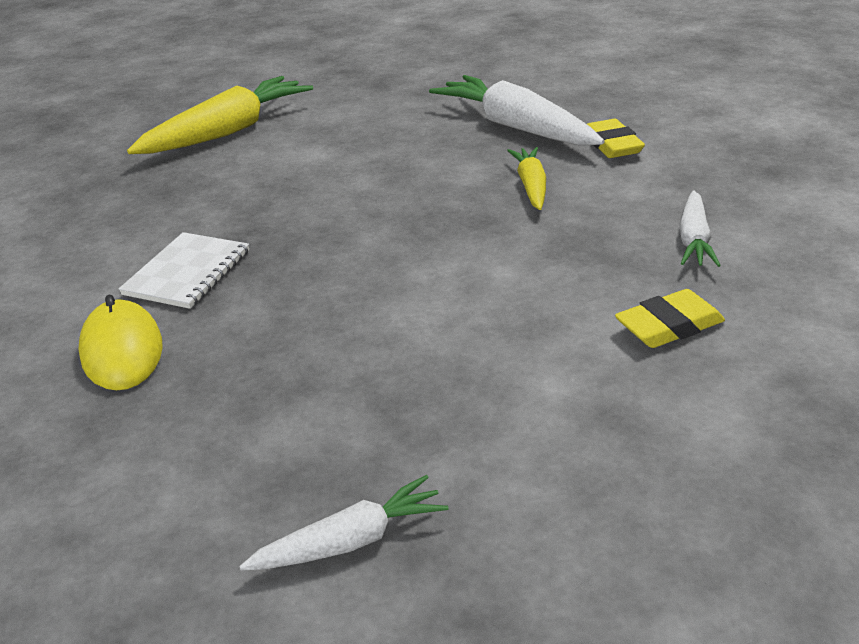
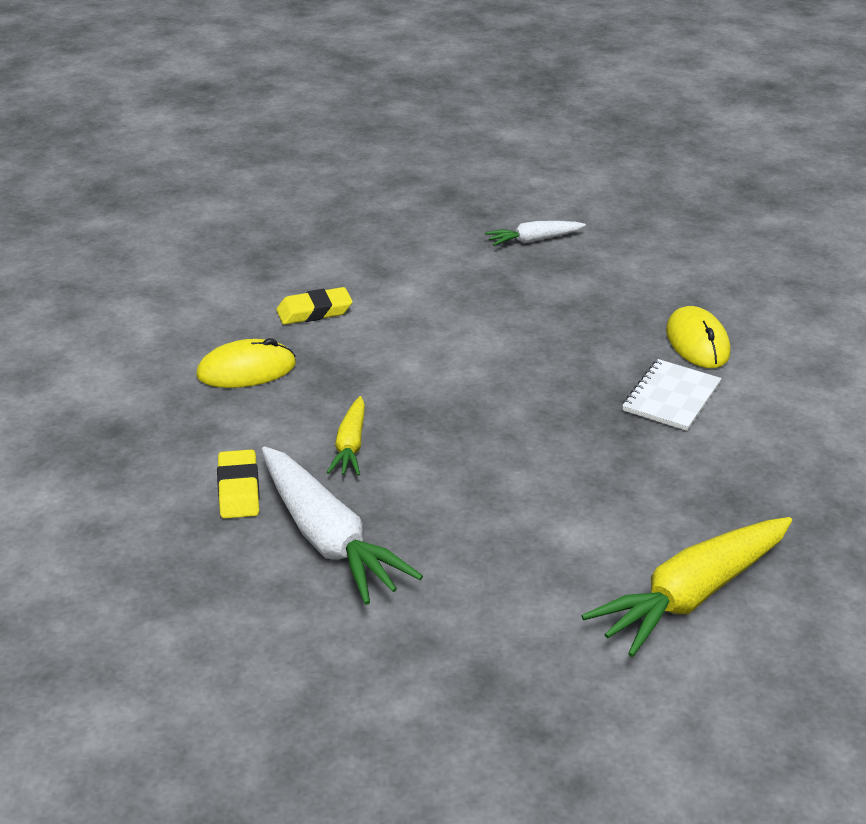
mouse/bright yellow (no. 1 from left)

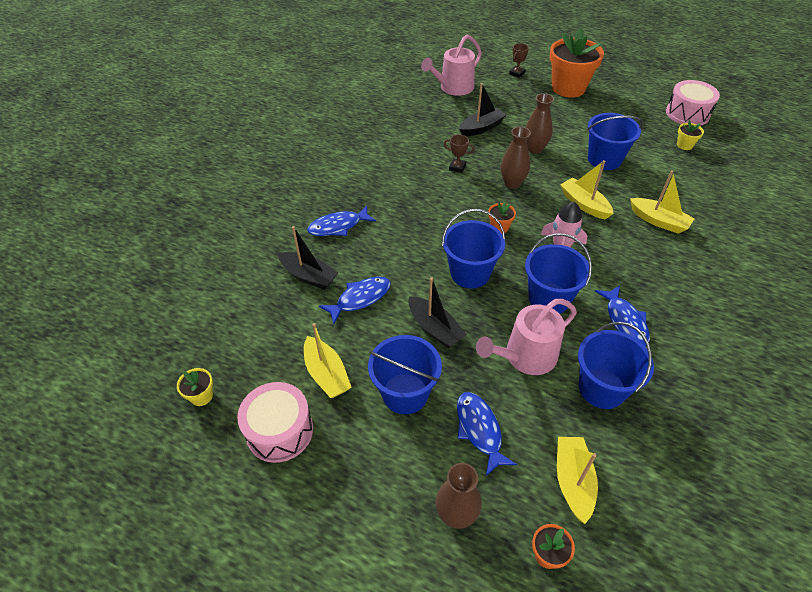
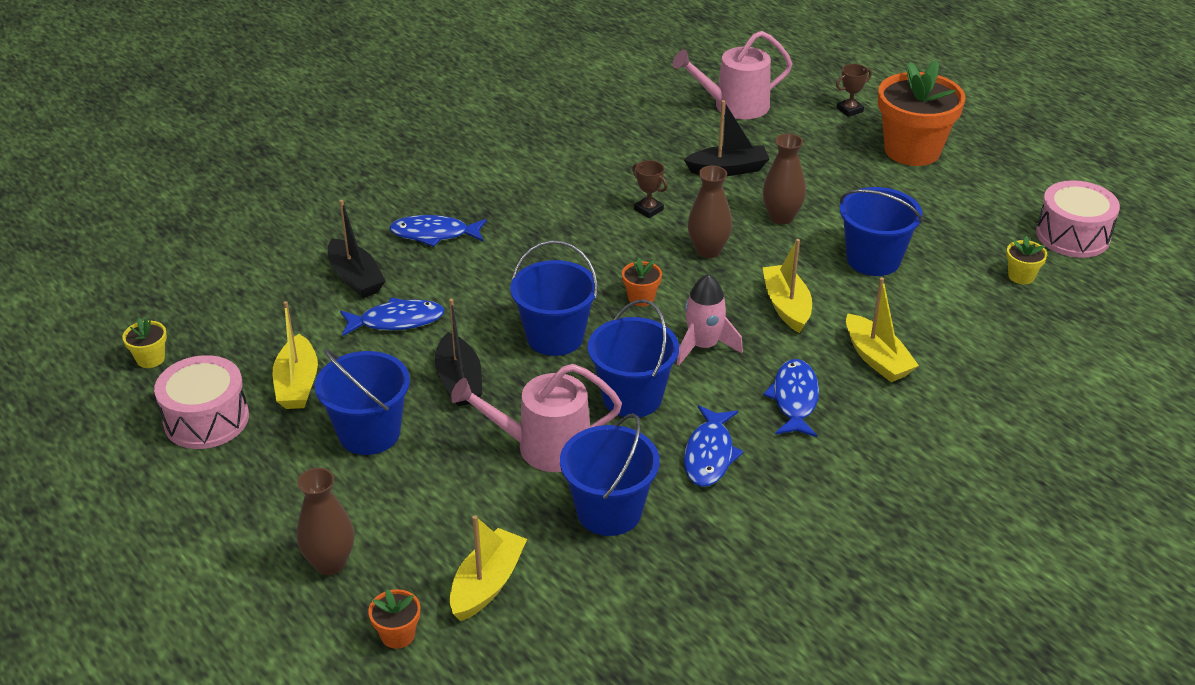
toy fish/blue (no. 4 from left)

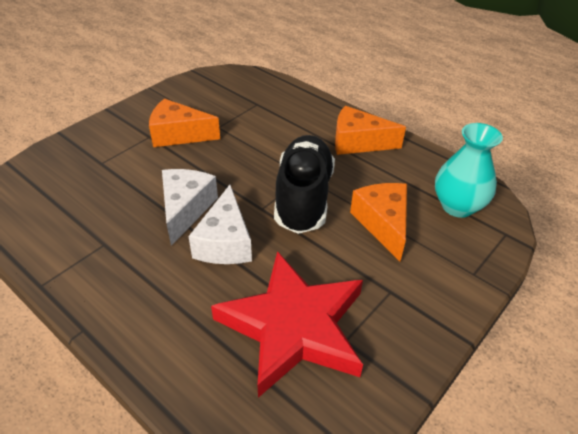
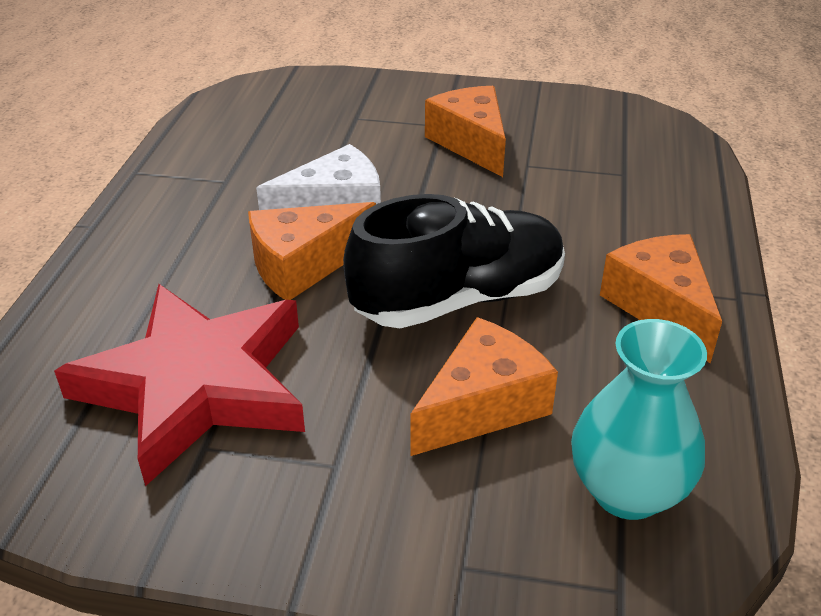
cheese/orange-coloured (no. 1 from left)

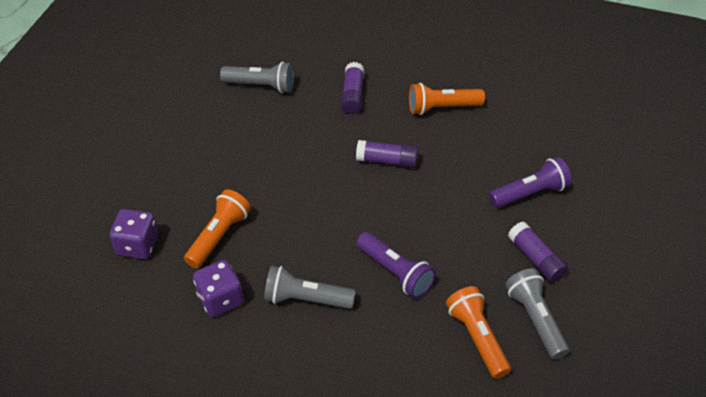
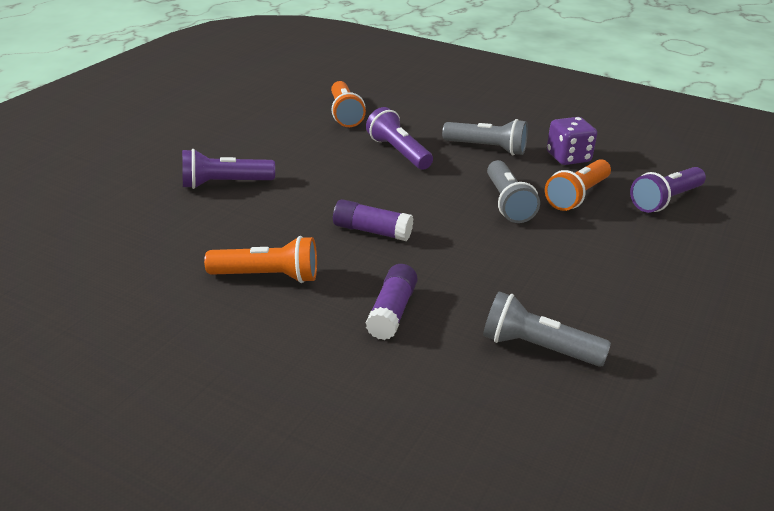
torch/violet (no. 3 from left); glue/violet (no. 3 from left in the first image); torch/ash-grey (no. 2 from left)

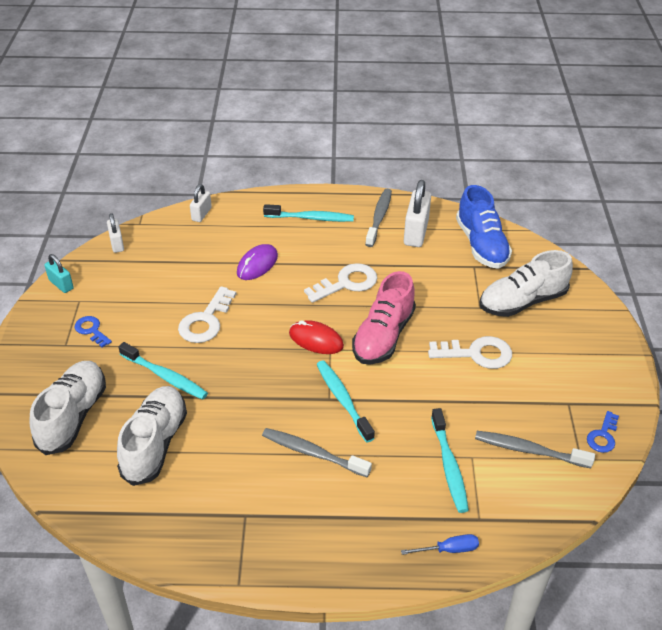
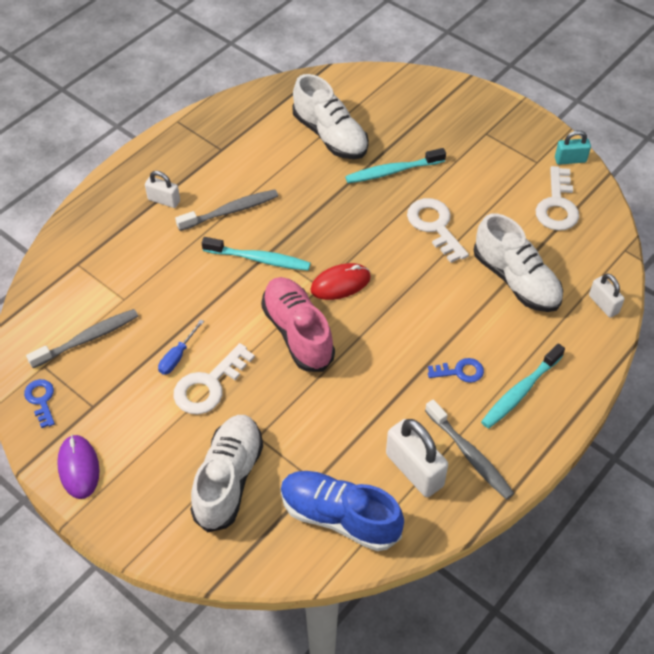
lock/pure white (no. 1 from left); mouse/violet; key/pure white (no. 3 from left); key/blue (no. 2 from left); shoe/pure white (no. 3 from left); toothbrush/turquoise (no. 4 from left in the first image); screwdriver/blue

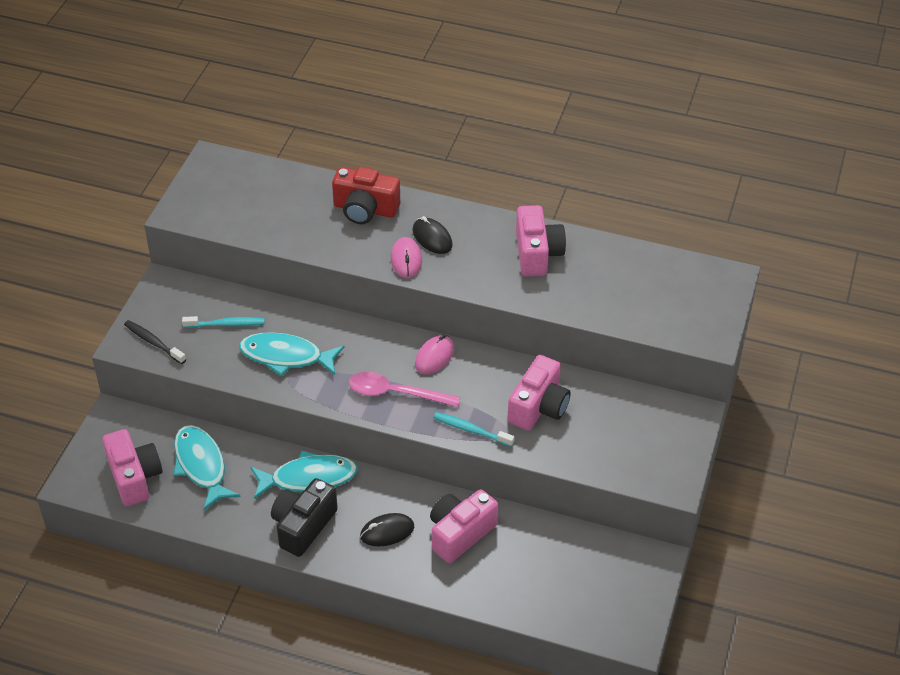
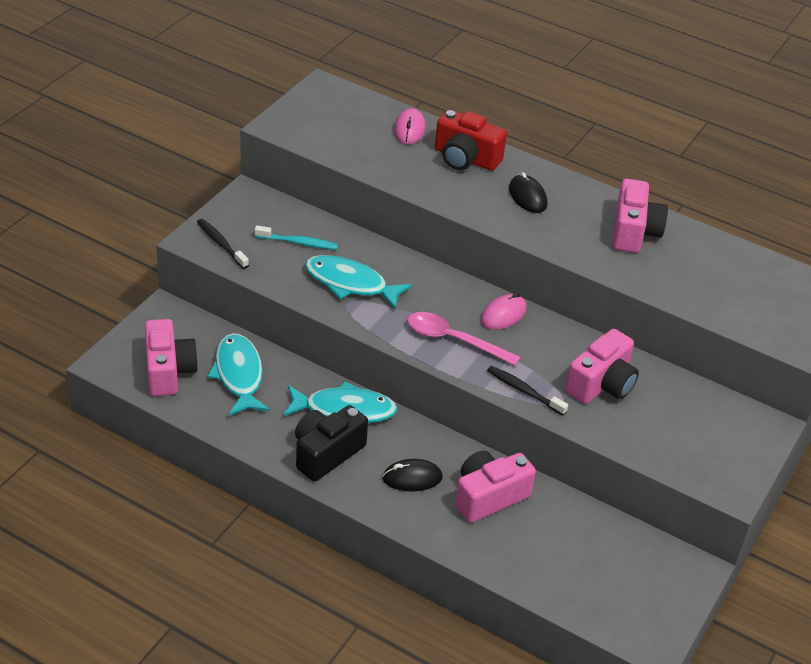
mouse/rose-pink (no. 1 from left); toothbrush/black (no. 2 from left)

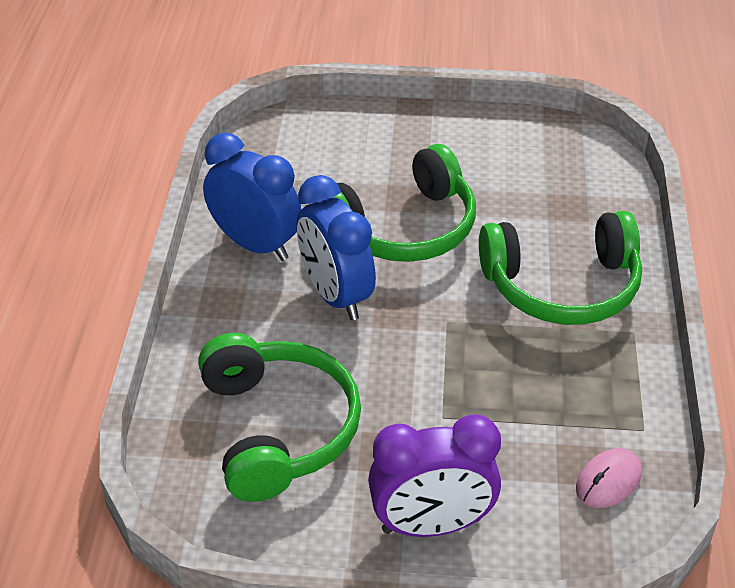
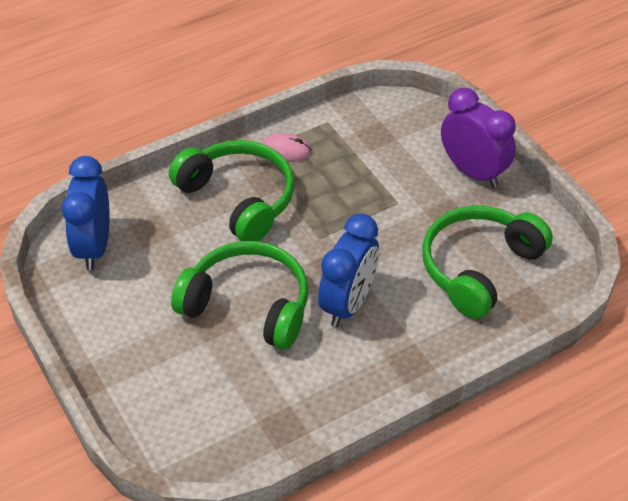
clock/blue (no. 1 from left); mouse/rose-pink

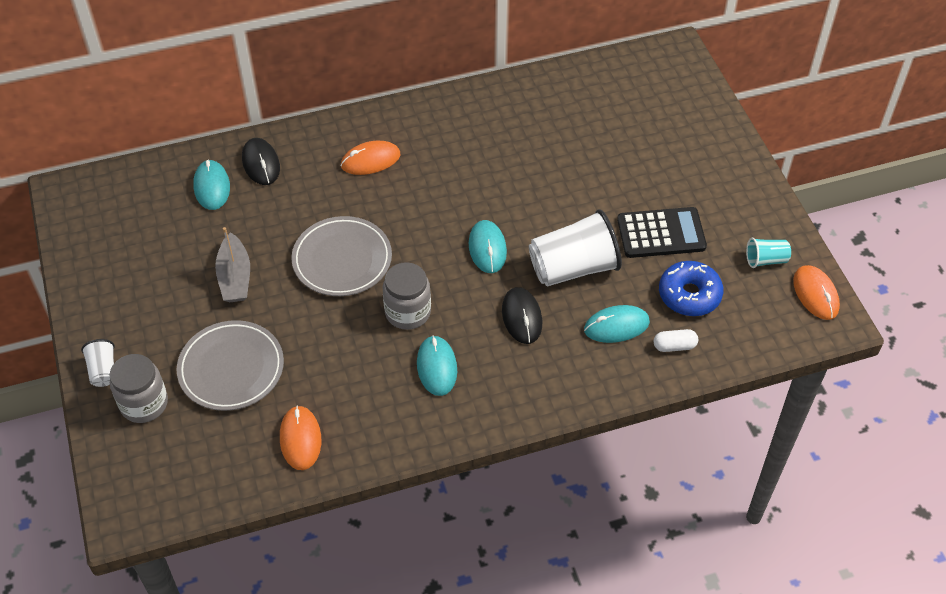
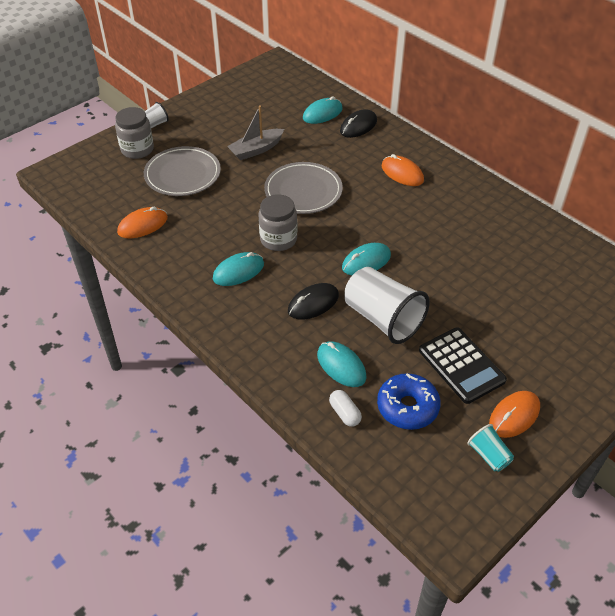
mouse/orange-coloured (no. 3 from left)

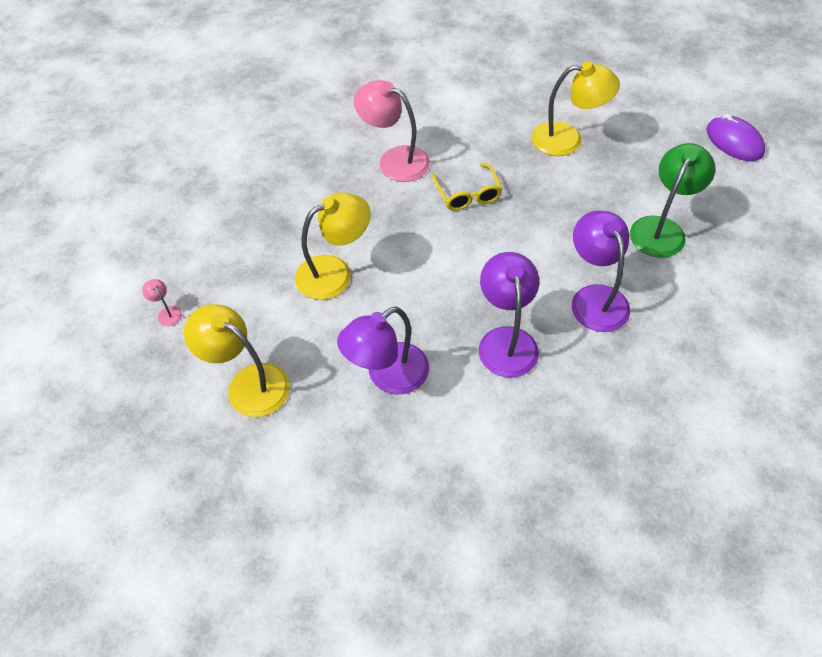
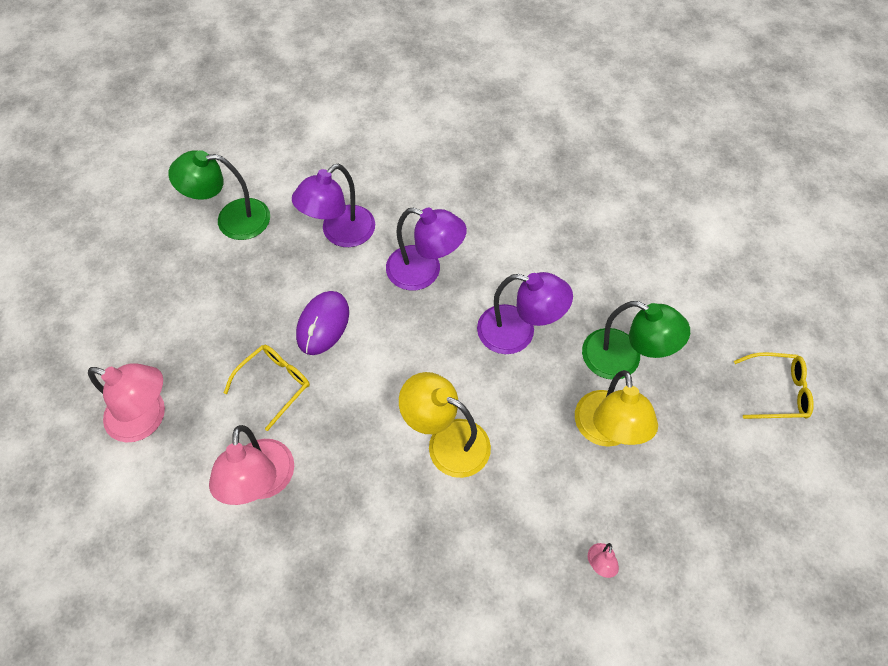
desk lamp/bright yellow (no. 3 from left in the first image); mouse/violet; desk lamp/violet (no. 2 from left); desk lamp/leaf-green (no. 2 from left); eyeglasses/bright yellow (no. 2 from left); desk lamp/rose-pink (no. 1 from left)

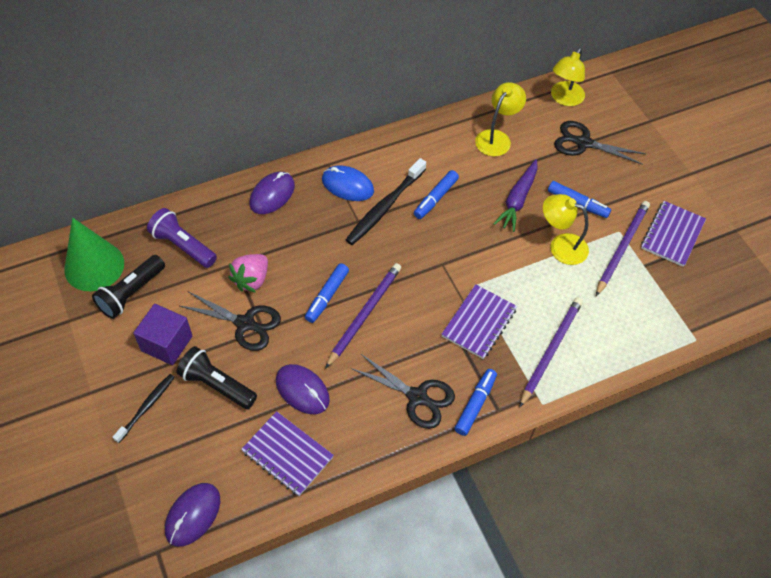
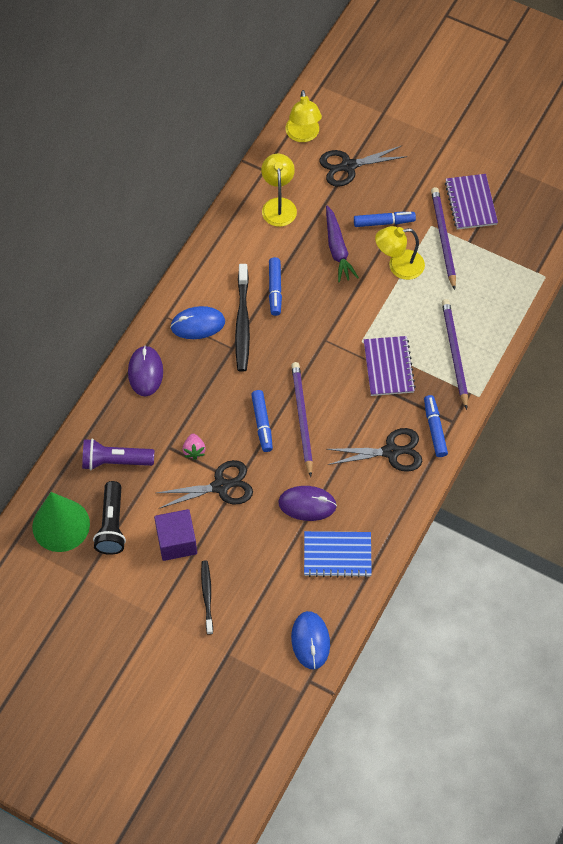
toy strawberry/rose-pink; torch/black (no. 2 from left in the first image); exercise book/blue; mouse/blue (no. 2 from left)

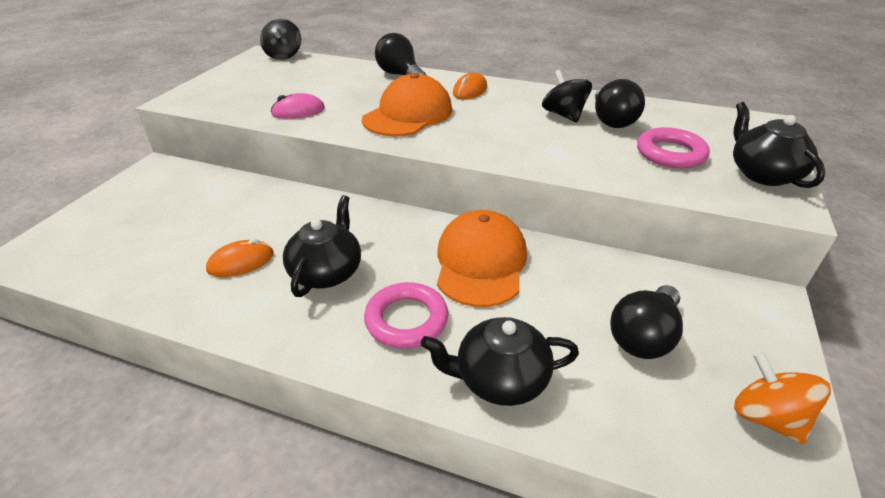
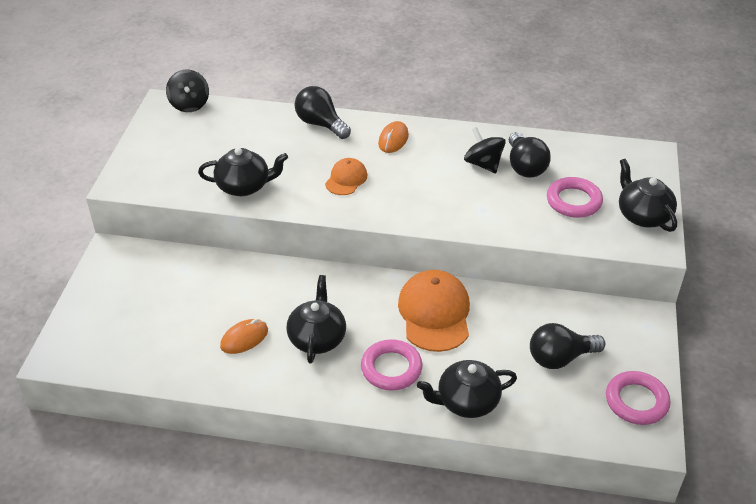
baseball cap/orange-coloured (no. 1 from left); china teapot/black (no. 1 from left); bulb/black (no. 3 from left); hoop/rose-pink (no. 3 from left)

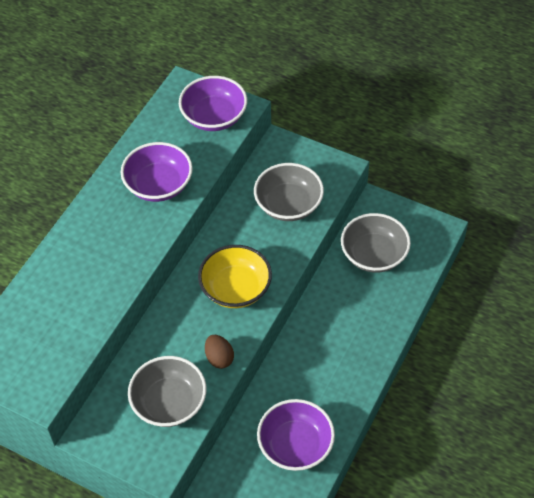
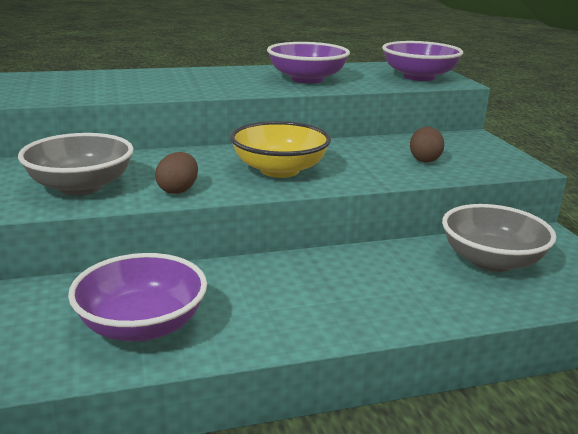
toy egg/dark brown (no. 2 from left)

